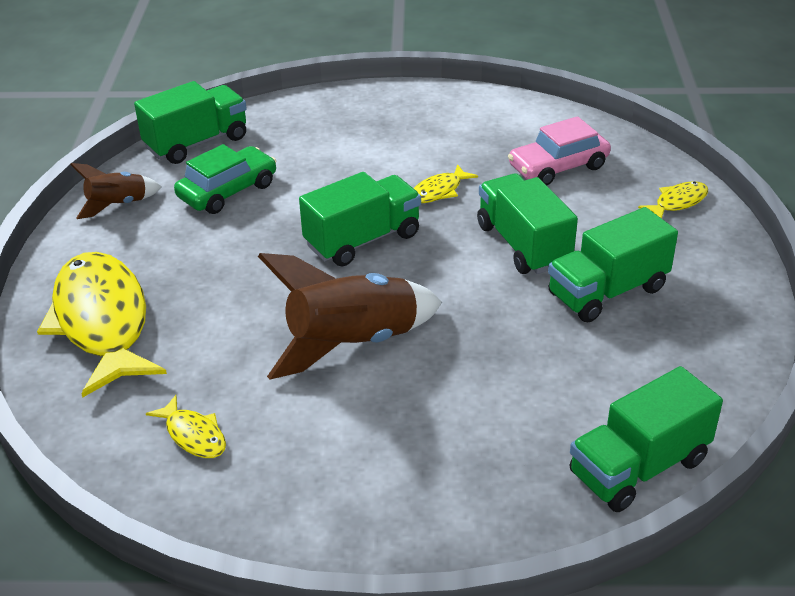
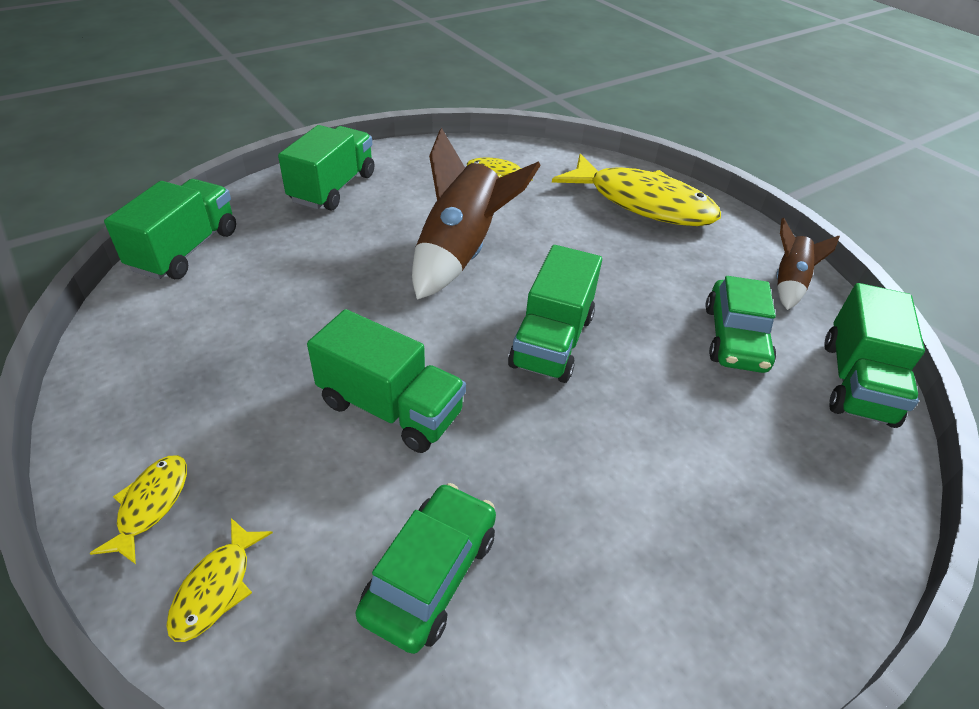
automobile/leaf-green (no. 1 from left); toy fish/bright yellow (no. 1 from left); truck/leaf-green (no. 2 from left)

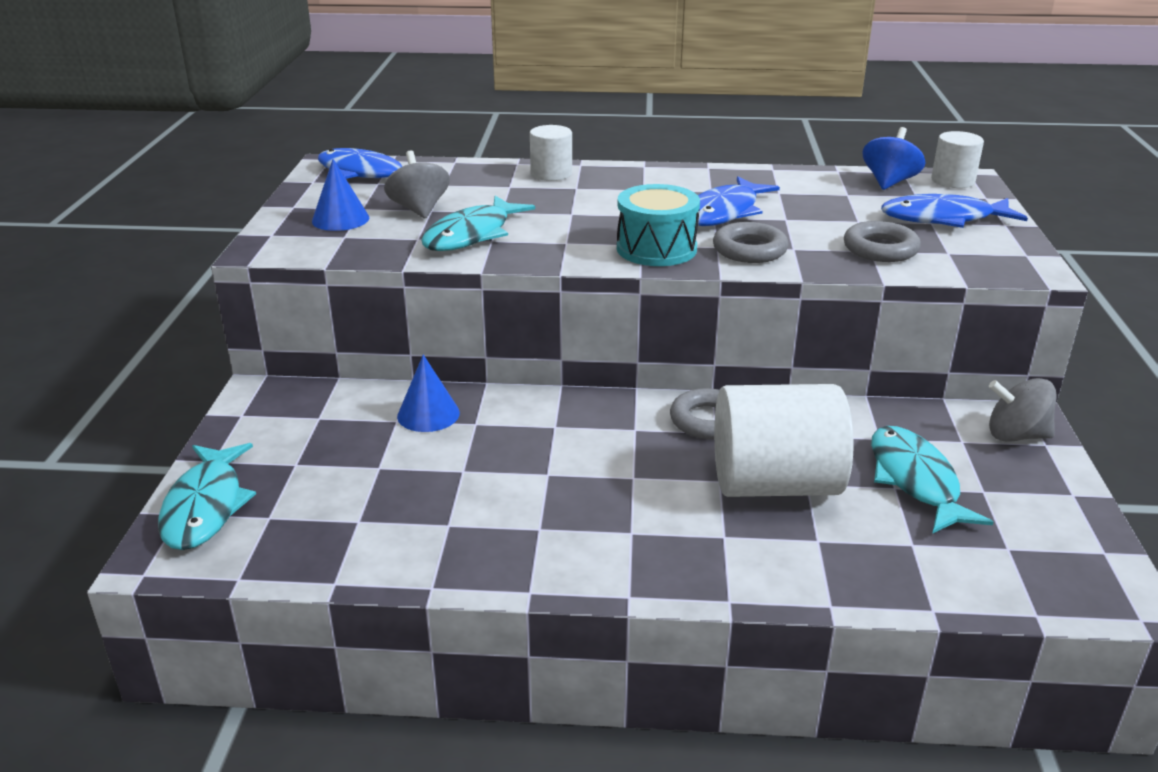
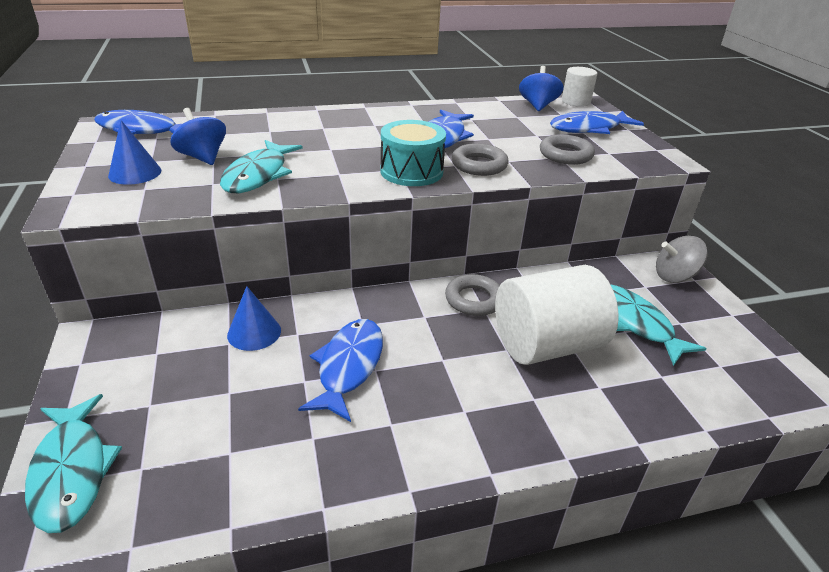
cylinder/pure white (no. 1 from left in the first image); whirligig/blue (no. 1 from left); toy fish/blue (no. 2 from left)

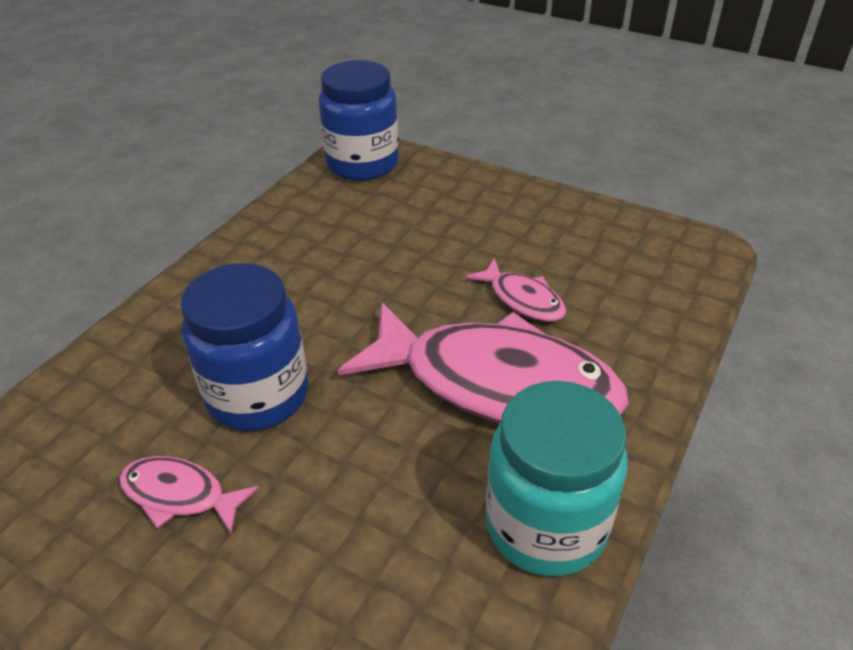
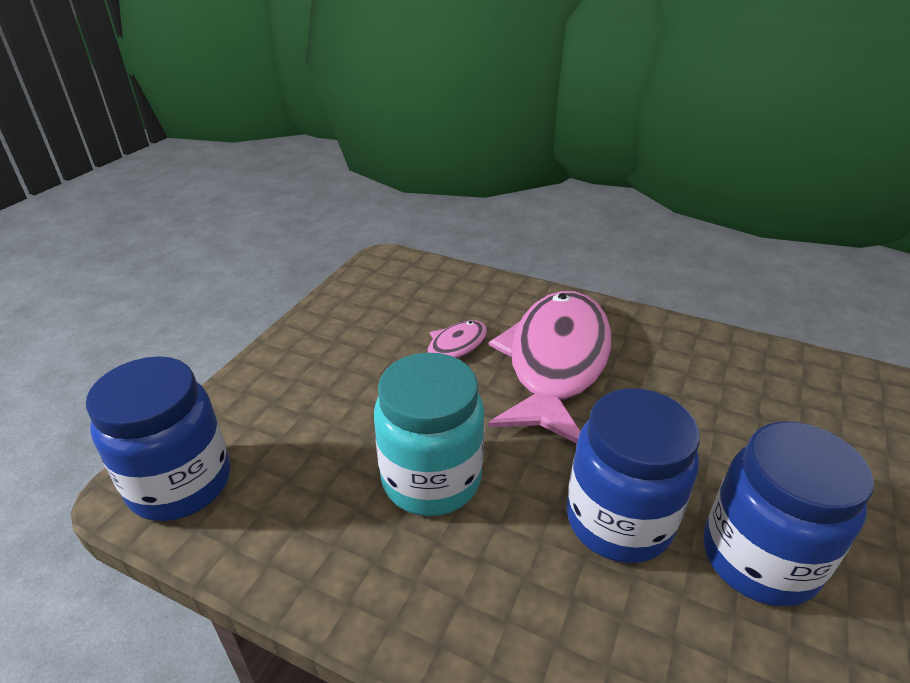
jar/turquoise; jar/blue (no. 3 from left)

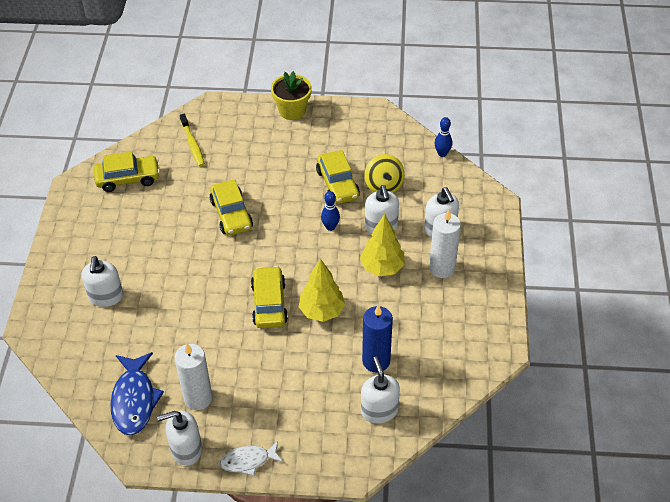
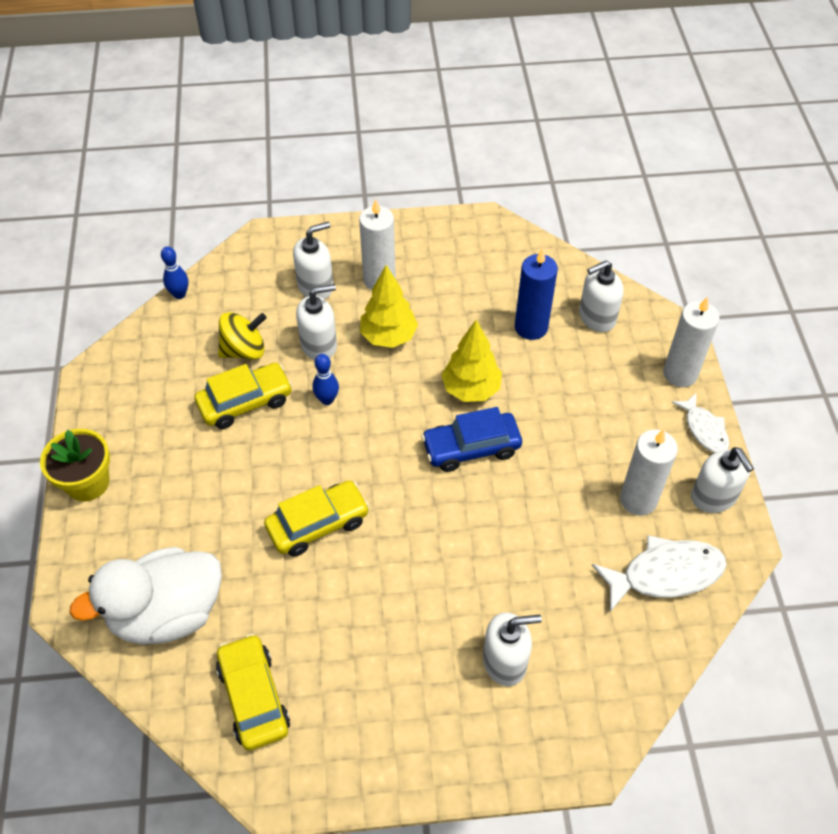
toy duck/pure white; automobile/blue; toy fish/pure white (no. 1 from left); wax candle/pure white (no. 3 from left)

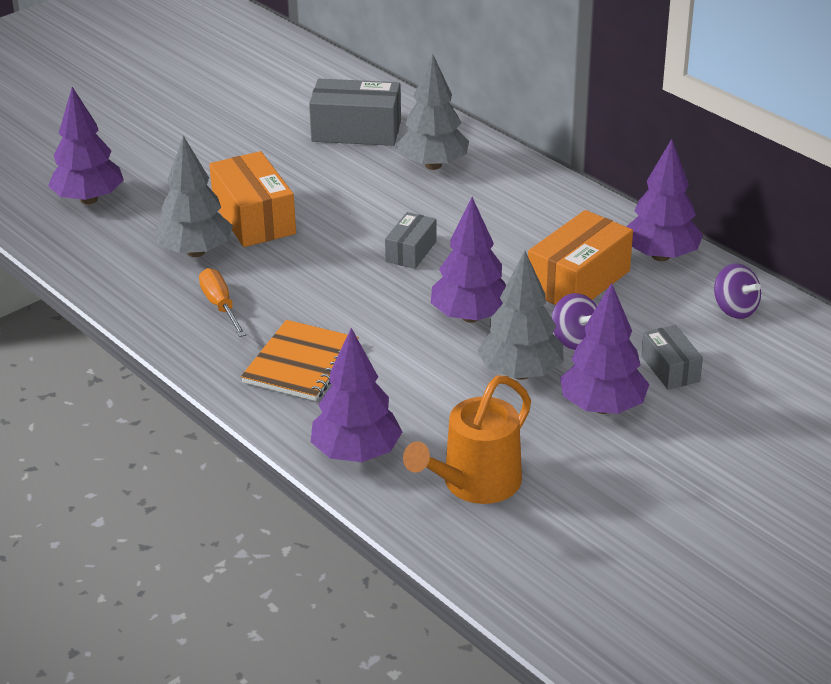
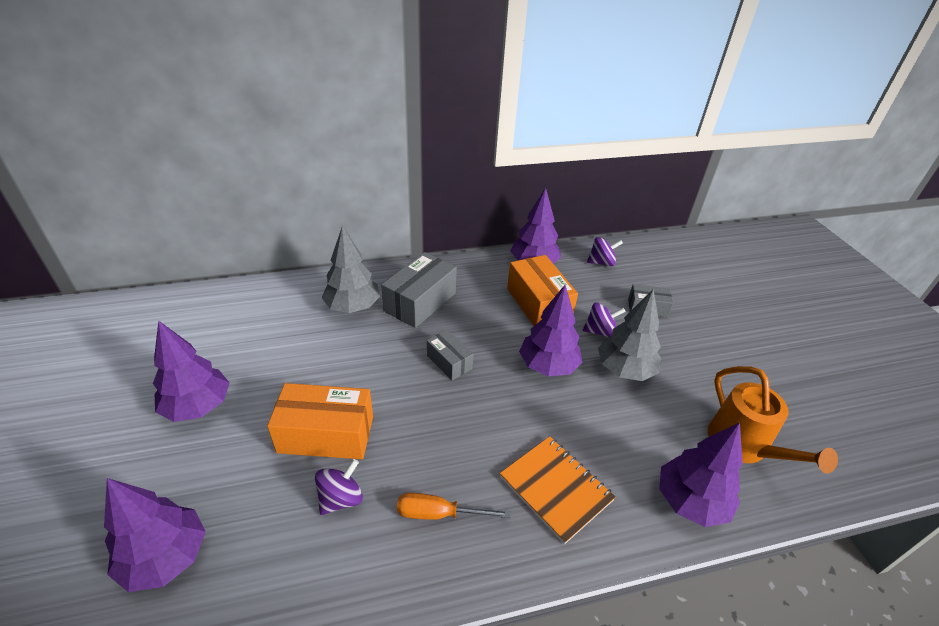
parcel/ash-grey (no. 1 from left); whirligig/violet (no. 1 from left); toy tree/violet (no. 2 from left)

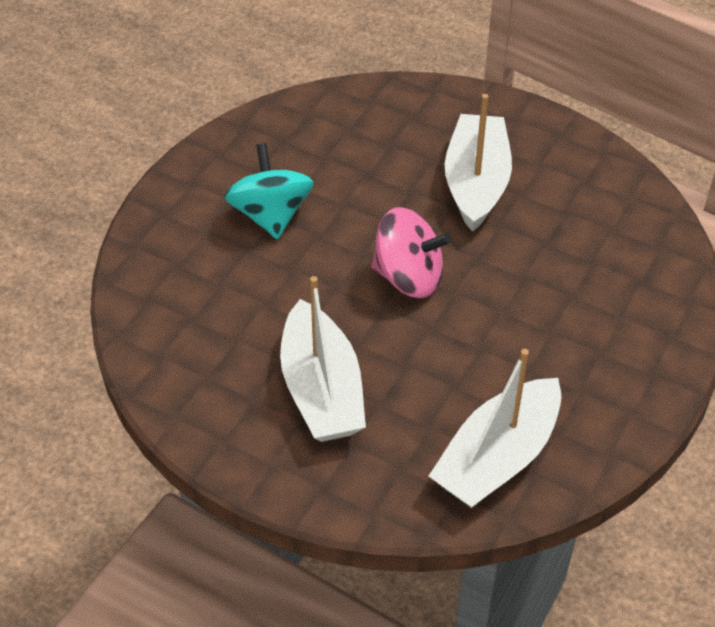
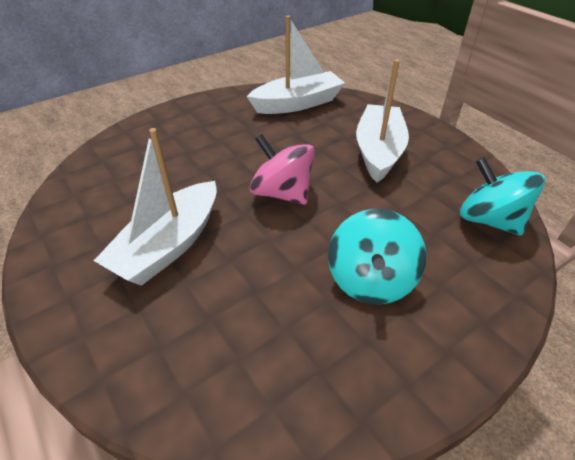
whirligig/turquoise (no. 2 from left)

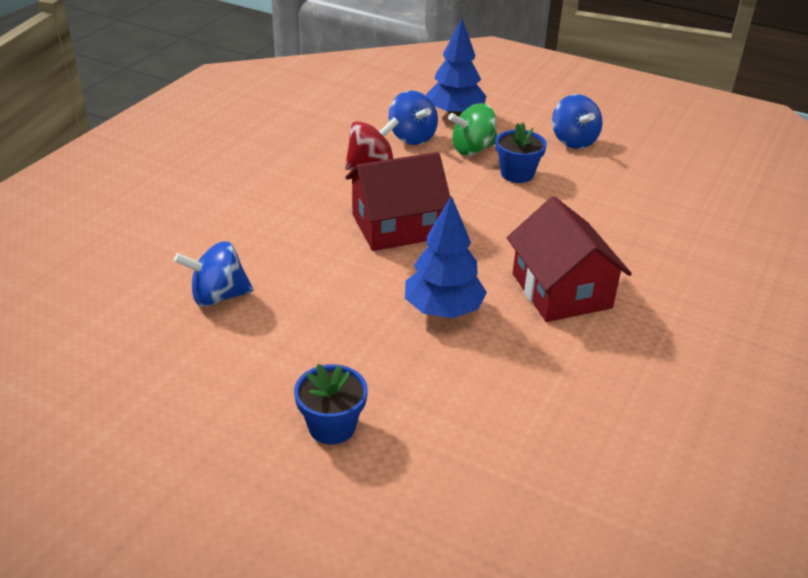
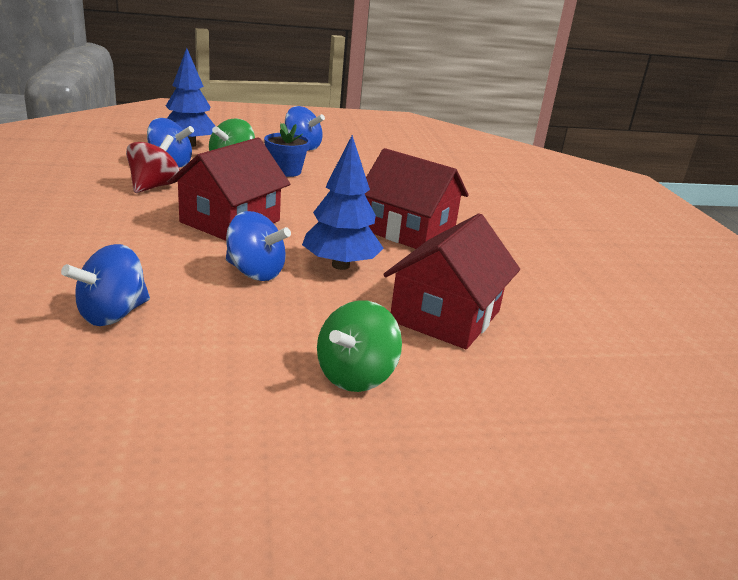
whirligig/leaf-green (no. 2 from left); whirligig/blue (no. 3 from left); cottage/crimson (no. 3 from left)

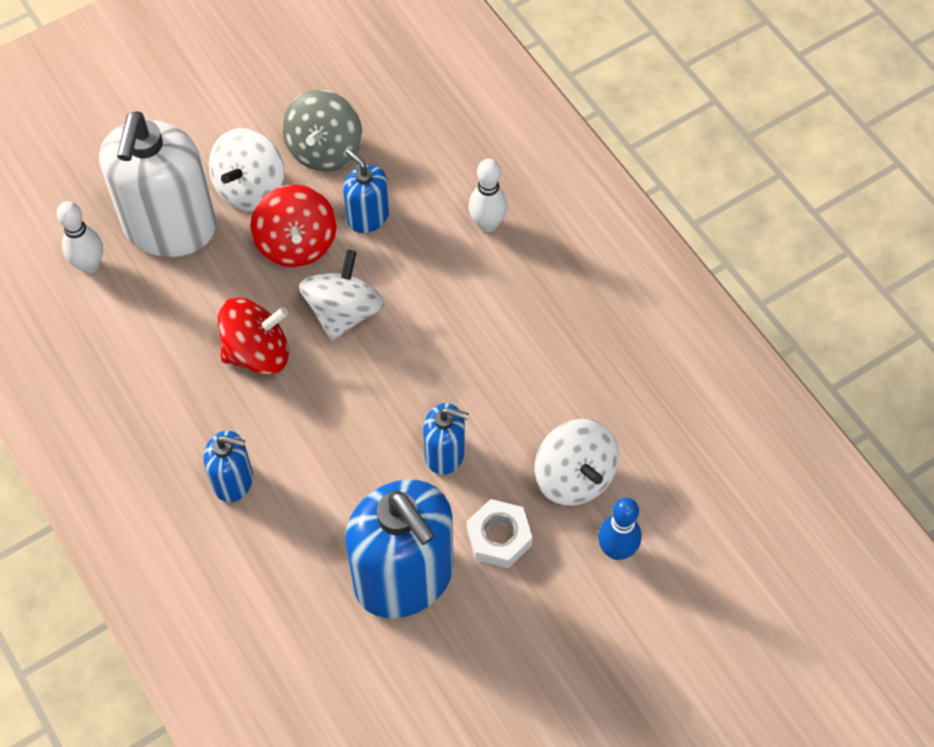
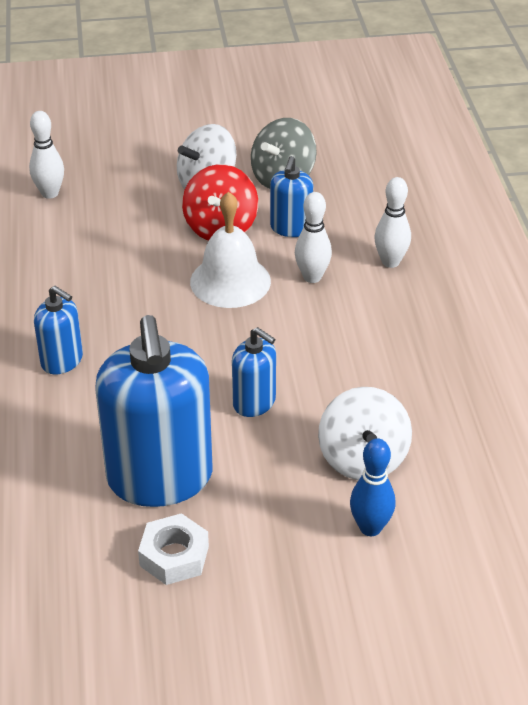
pump bottle/pure white; pump bottle/blue (no. 4 from left); hand bell/pure white; whirligig/crimson (no. 1 from left in the first image); nut/pure white; skittle/pure white (no. 2 from left)

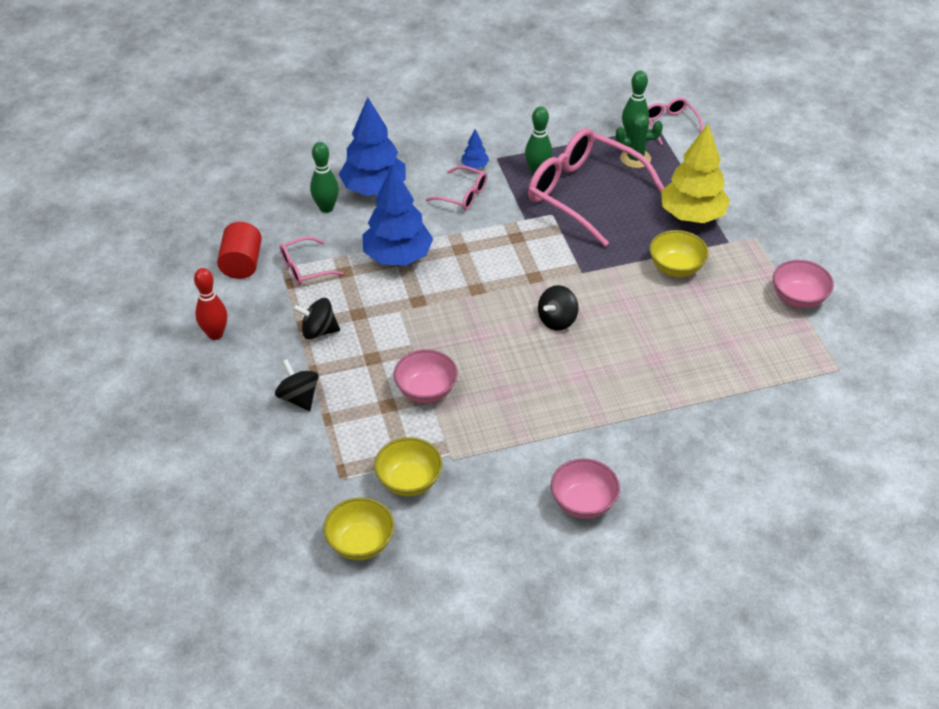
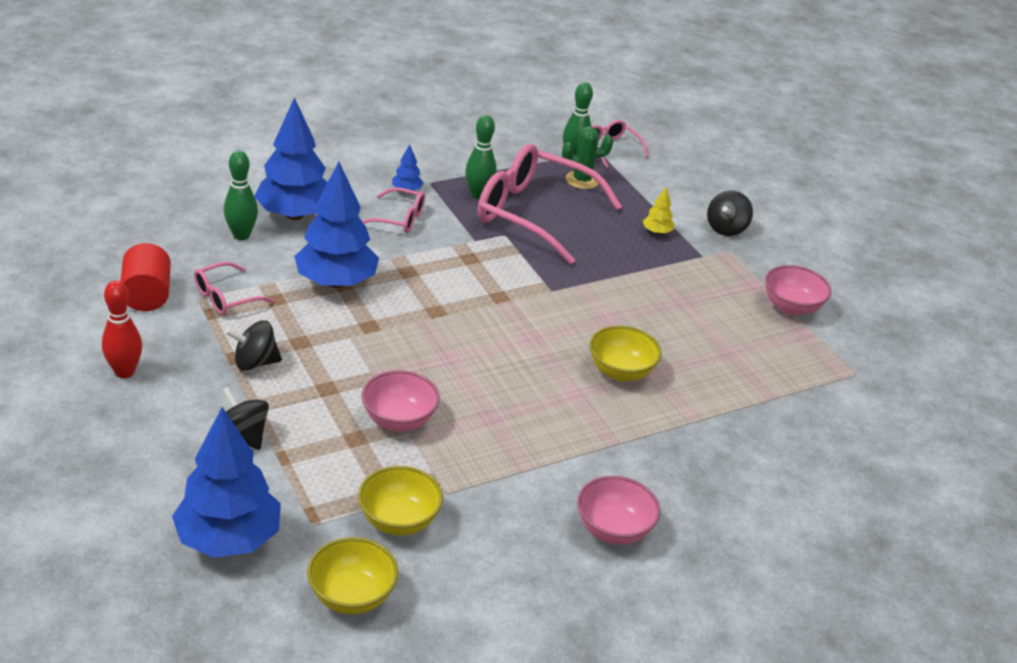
toy tree/bright yellow; bowl/bright yellow (no. 3 from left); whirligig/black (no. 3 from left); toy tree/blue (no. 1 from left)

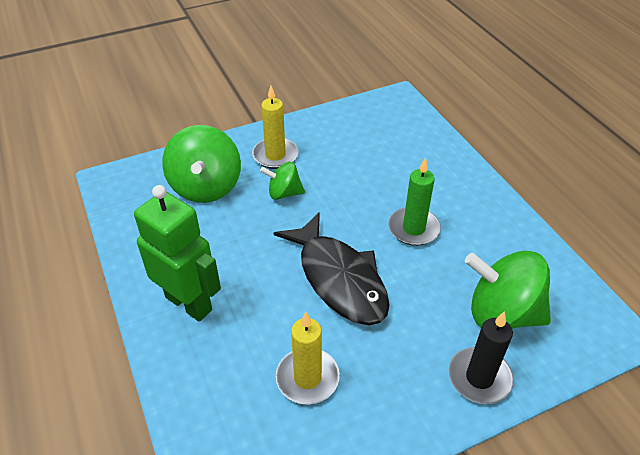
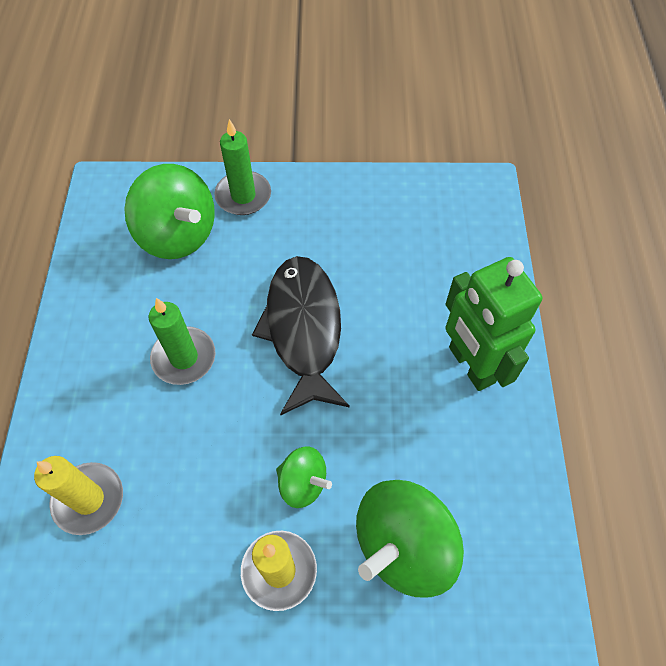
whirligig/leaf-green (no. 3 from left); wax candle/leaf-green (no. 2 from left); wax candle/bright yellow (no. 1 from left)

